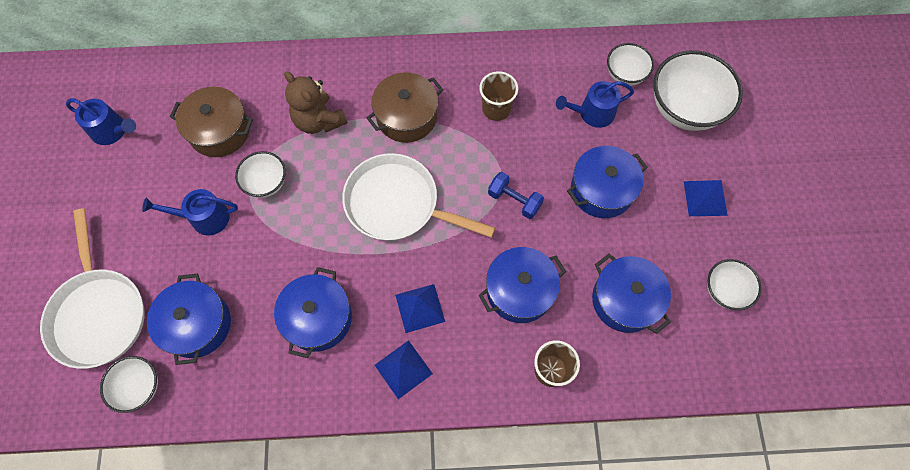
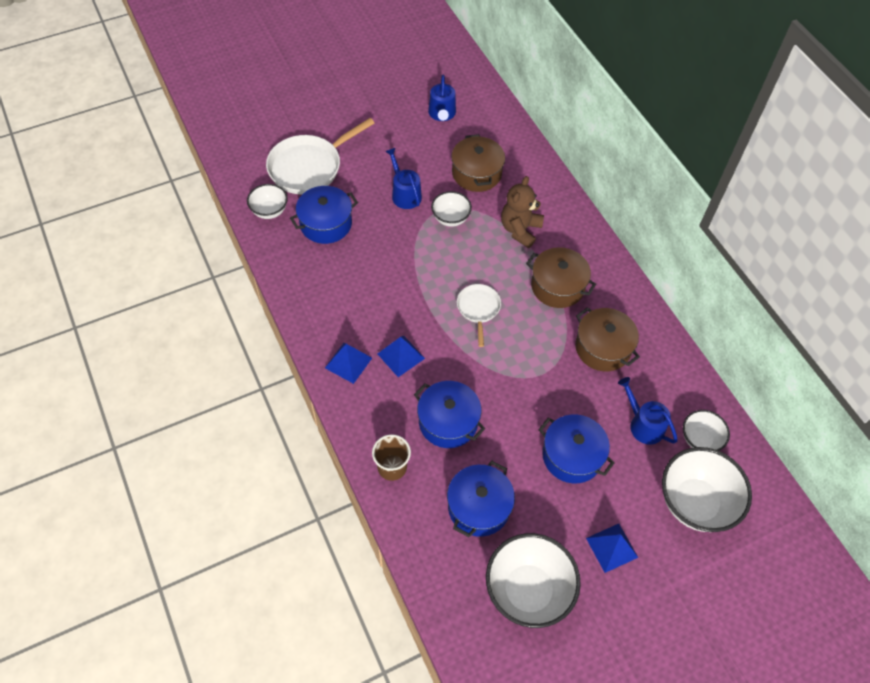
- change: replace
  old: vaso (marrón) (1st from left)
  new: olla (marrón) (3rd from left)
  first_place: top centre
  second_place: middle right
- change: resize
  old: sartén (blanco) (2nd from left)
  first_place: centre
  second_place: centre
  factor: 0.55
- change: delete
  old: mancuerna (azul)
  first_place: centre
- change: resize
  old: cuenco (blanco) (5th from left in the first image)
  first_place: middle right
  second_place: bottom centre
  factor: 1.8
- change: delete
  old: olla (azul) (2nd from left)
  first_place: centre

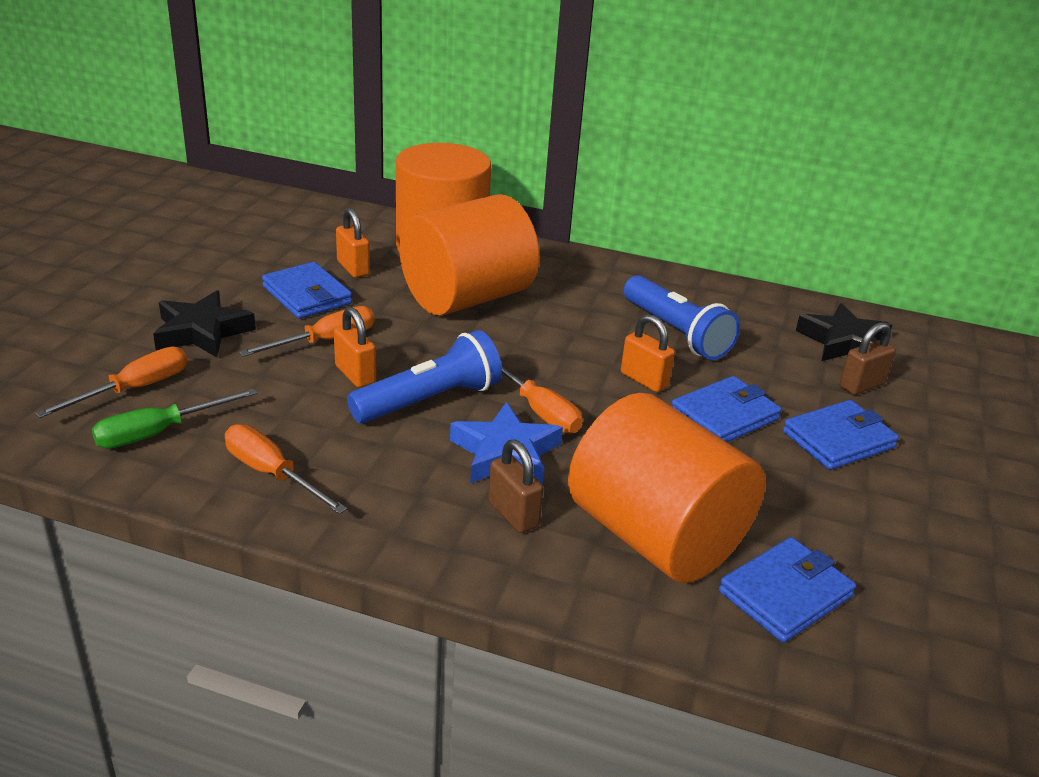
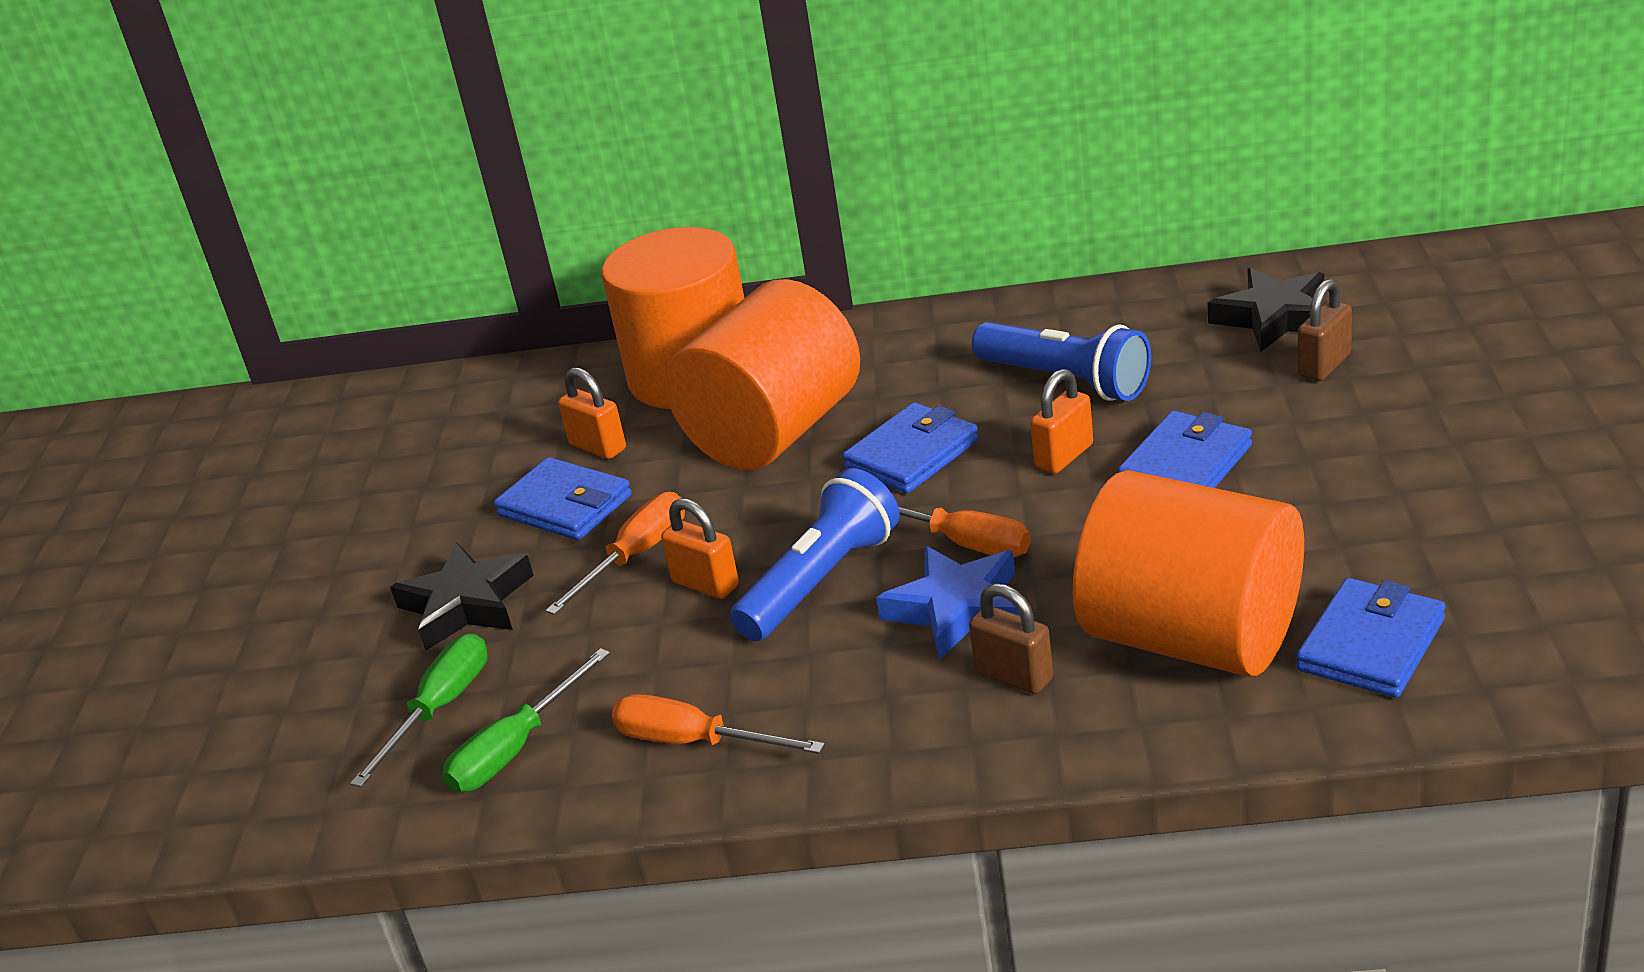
- change: rotate
  old: candado (naranja) (3rd from left)
  first_place: centre
  second_place: centre
  degrees: -75
- change: recolor
  old: destornillador (naranja) (1st from left)
  new: destornillador (verde) (1st from left)
  first_place: middle left
  second_place: bottom left
- change: move
  old: cartera (azul) (4th from left in the first image)
  new: cartera (azul) (2nd from left)
  first_place: middle right
  second_place: centre

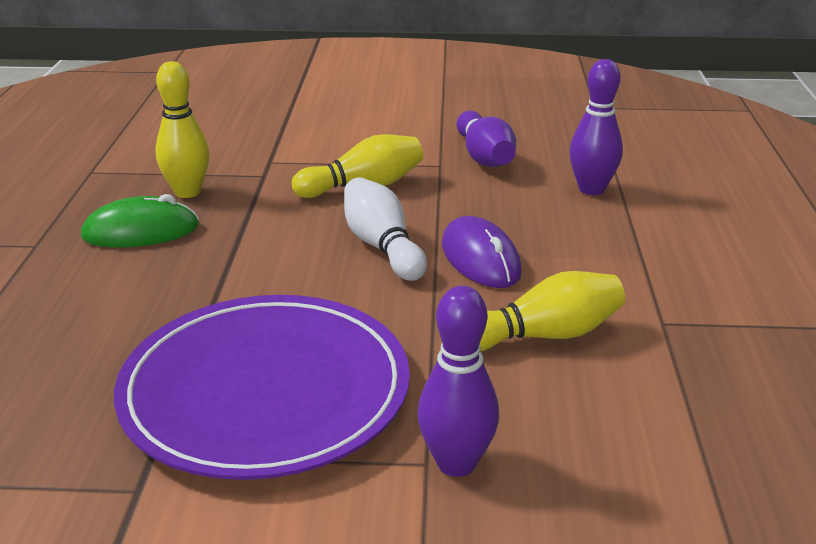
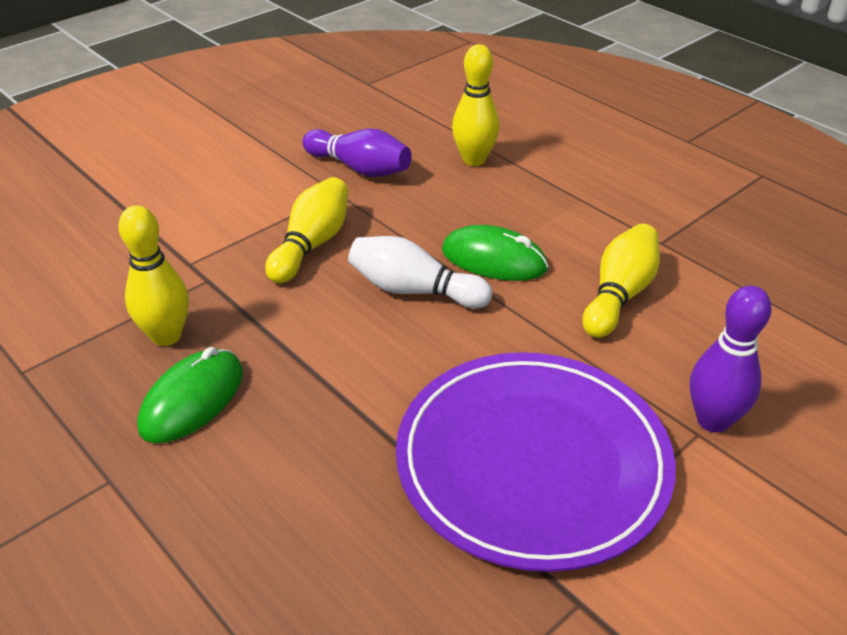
- change: recolor
  old: bolo (morado) (3rd from left)
  new: bolo (amarillo) (3rd from left)
  first_place: top right
  second_place: top centre
- change: recolor
  old: ratón (morado)
  new: ratón (verde) (2nd from left)
  first_place: centre
  second_place: centre

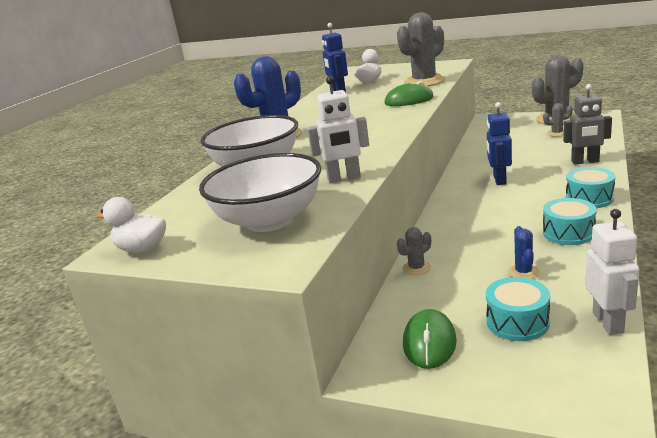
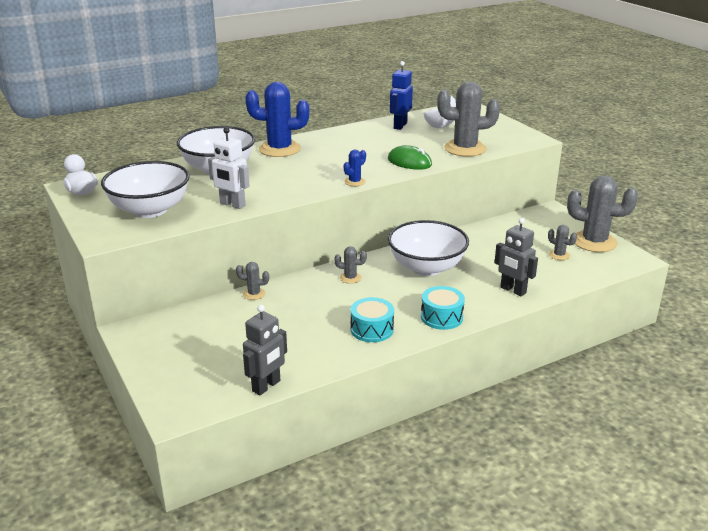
- change: replace
  old: robot (azul) (2nd from left)
  new: cuenco (blanco) (3rd from left)
  first_place: top right
  second_place: centre
- change: recolor
  old: robot (blanco) (2nd from left)
  new: robot (gris) (1st from left)
  first_place: middle right
  second_place: centre
- change: move
  old: cactus (azul) (2nd from left)
  first_place: middle right
  second_place: top centre
- change: delete
  old: tambor (turquesa) (1st from left)
  first_place: bottom right
- change: delete
  old: ratón (verde) (2nd from left)
  first_place: bottom centre
- change: insert
  new: cactus (gris) (2nd from left)
  second_place: centre

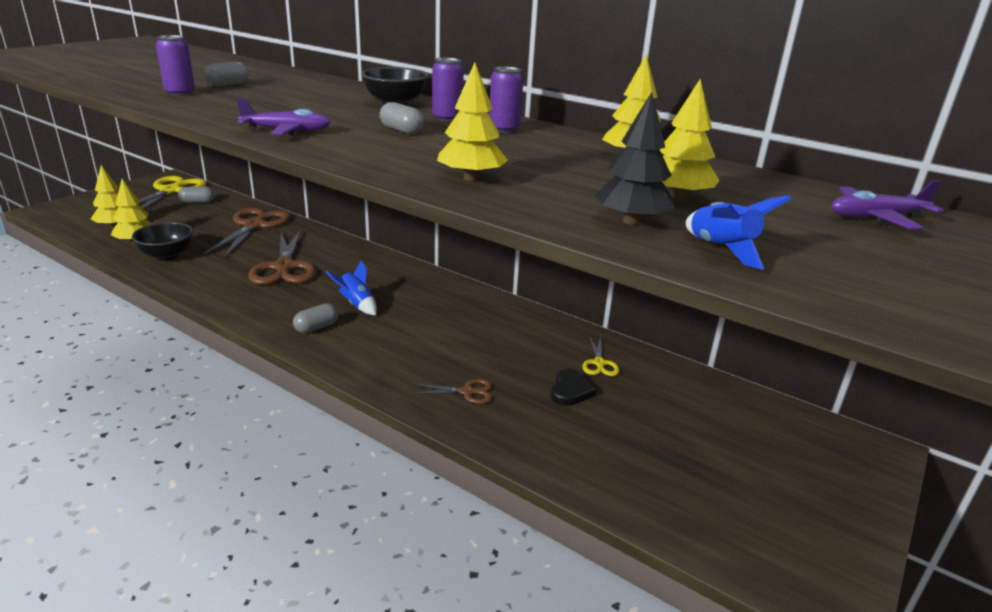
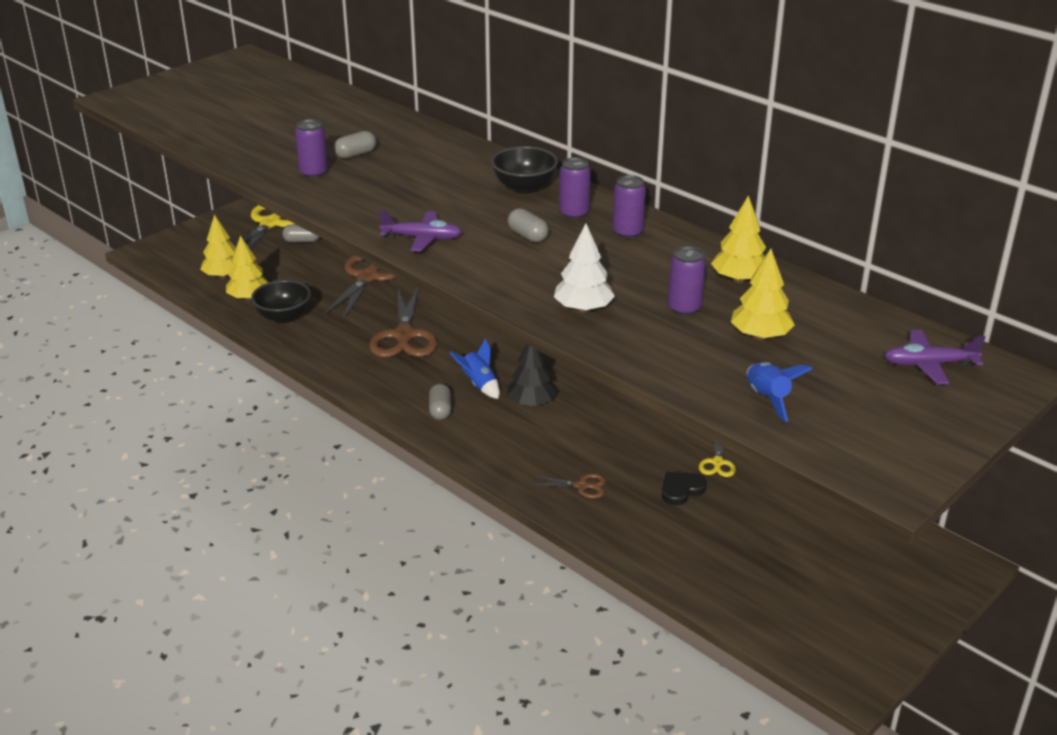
- change: recolor
  old: árbol (amarillo) (3rd from left)
  new: árbol (blanco)
  first_place: top centre
  second_place: centre
- change: move
  old: árbol (negro)
  first_place: top centre
  second_place: centre
- change: rotate
  old: cápsula (gris) (3rd from left)
  first_place: middle left
  second_place: centre
  degrees: -60
- change: rotate
  old: corazón (negro)
  first_place: centre
  second_place: centre
  degrees: -150
- change: insert
  new: lata (morado) (4th from left)
  second_place: centre

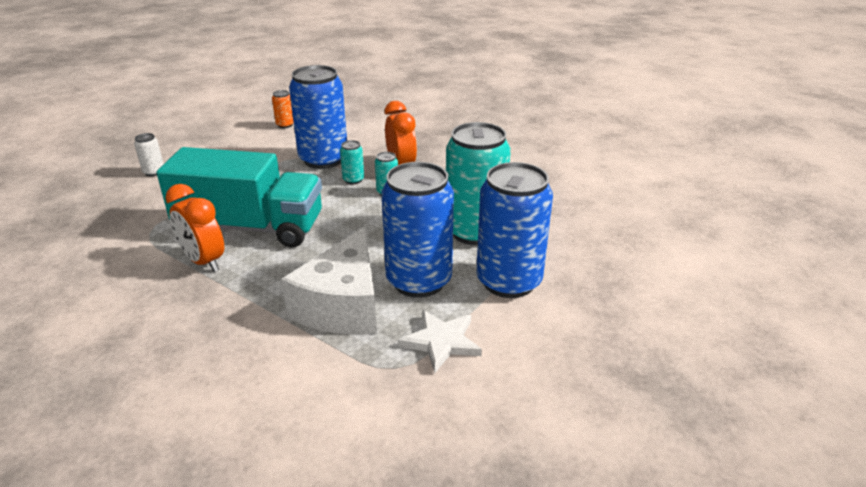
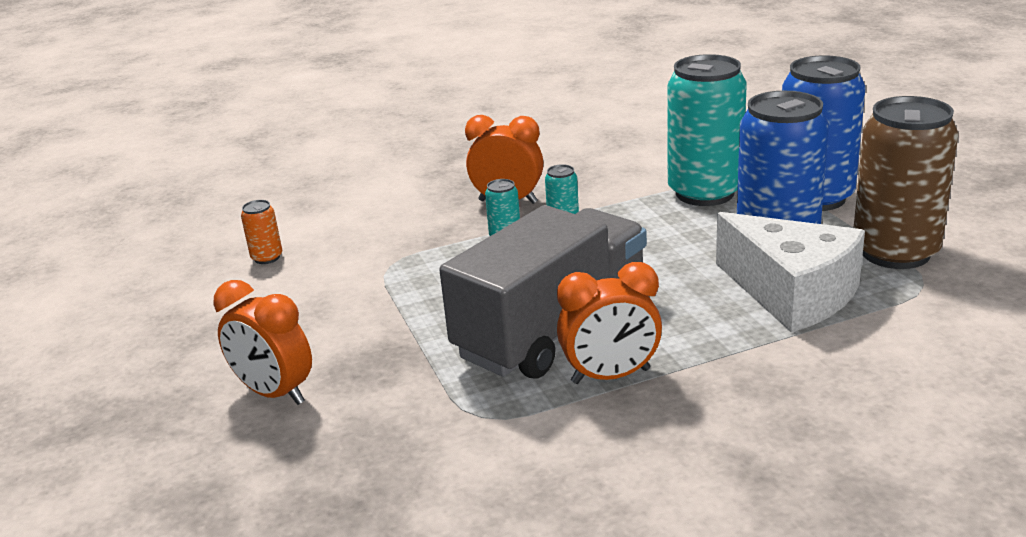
- change: delete
  old: lata (azul) (1st from left)
  first_place: top centre
- change: replace
  old: lata (blanco)
  new: despertador (naranja) (1st from left)
  first_place: top left
  second_place: middle left
- change: recolor
  old: camión (turquesa)
  new: camión (gris)
  first_place: middle left
  second_place: centre
- change: replace
  old: estrella (blanco)
  new: lata (marrón)
  first_place: bottom centre
  second_place: middle right

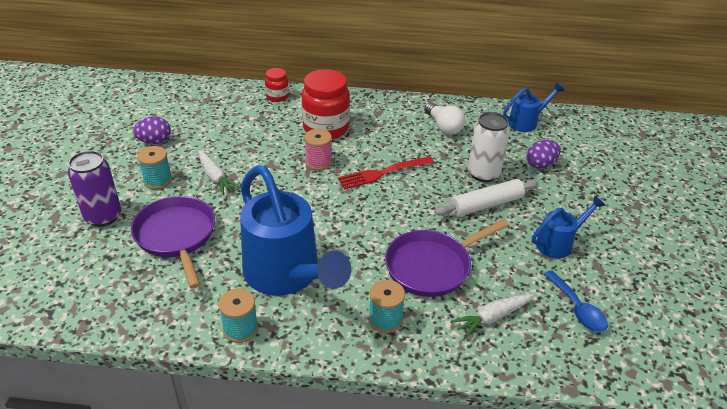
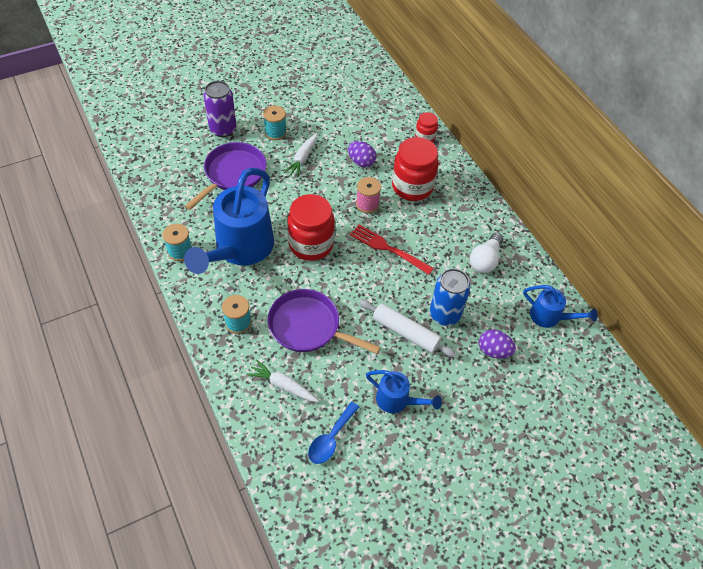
- change: recolor
  old: lata (blanco)
  new: lata (azul)
  first_place: middle right
  second_place: centre
- change: move
  old: huevo (morado) (1st from left)
  first_place: top left
  second_place: top centre
- change: insert
  new: tarro (rojo) (1st from left)
  second_place: centre

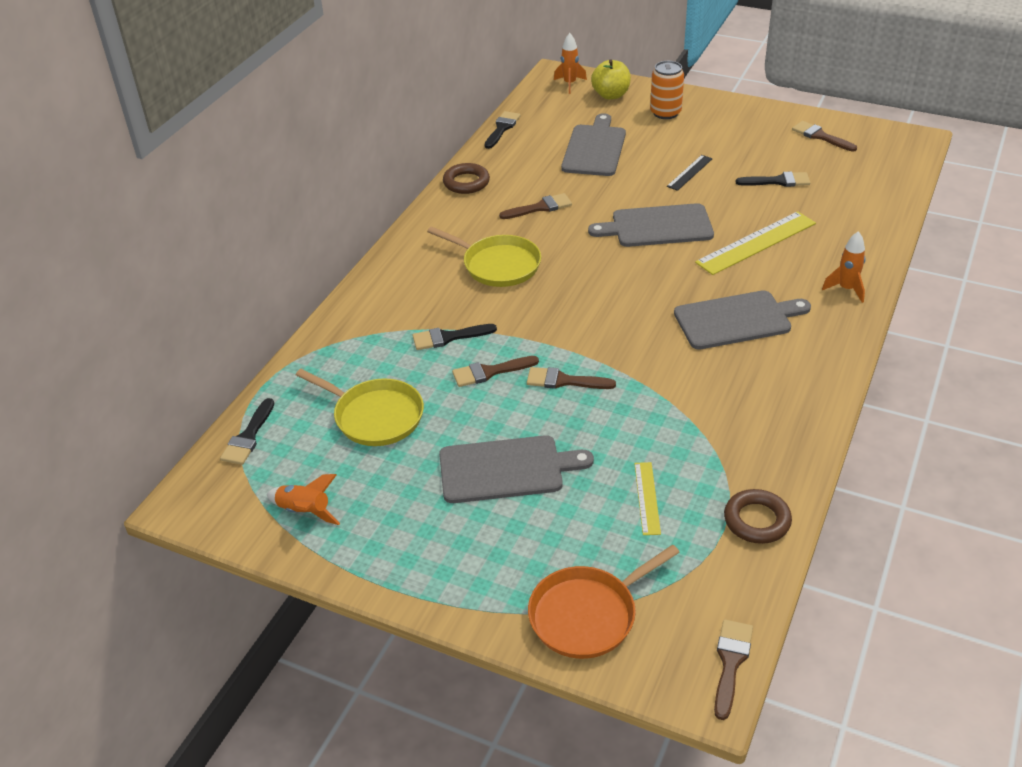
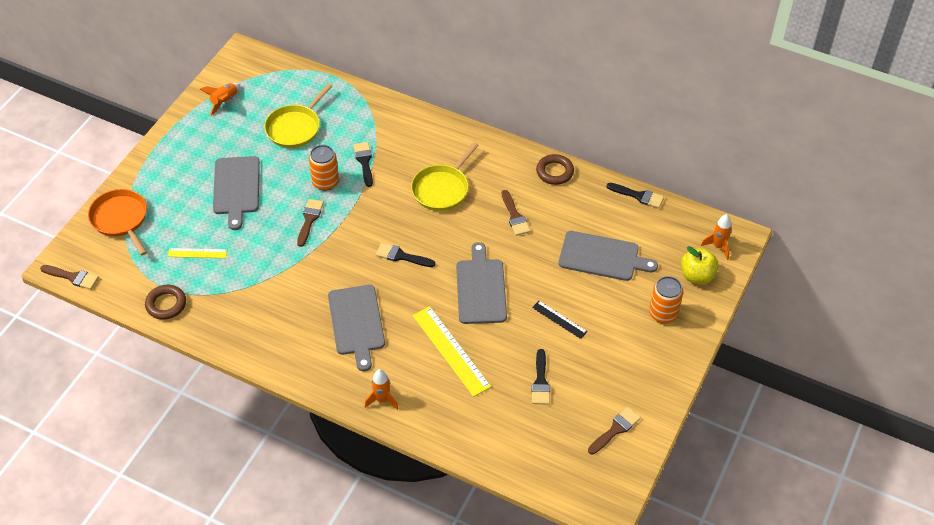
- change: replace
  old: pincel (marrón) (1st from left)
  new: lata (naranja) (1st from left)
  first_place: centre
  second_place: top centre
- change: move
  old: pincel (negro) (1st from left in the first image)
  new: pincel (negro) (2nd from left)
  first_place: middle left
  second_place: centre

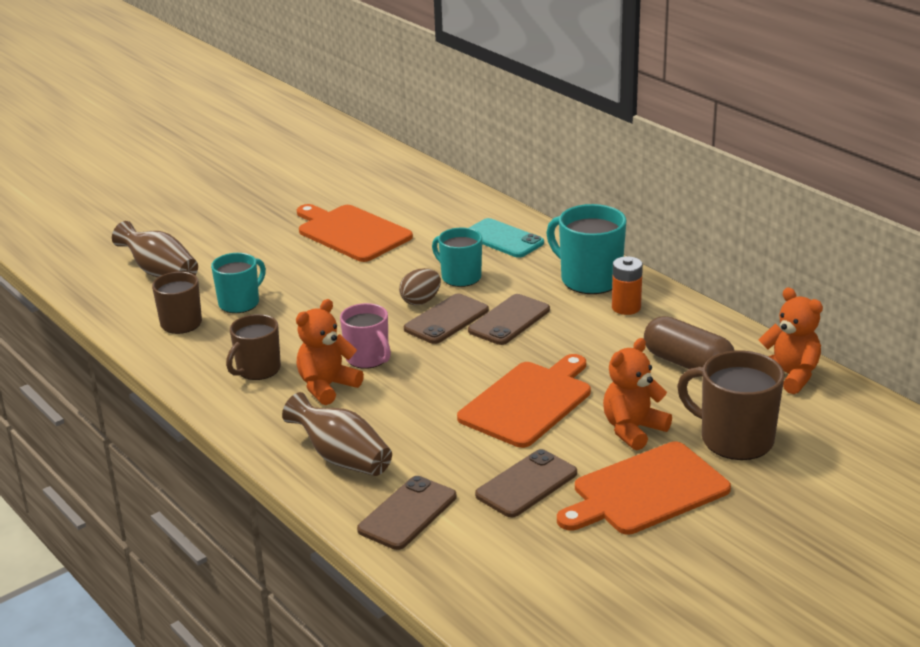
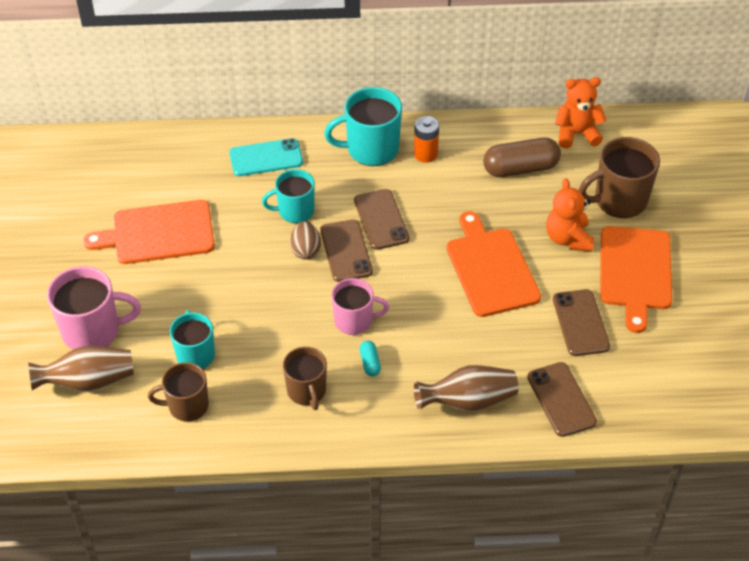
- change: replace
  old: osito (naranja) (1st from left)
  new: cápsula (turquesa)
  first_place: centre
  second_place: centre
- change: insert
  new: taza (rosa) (1st from left)
  second_place: middle left

